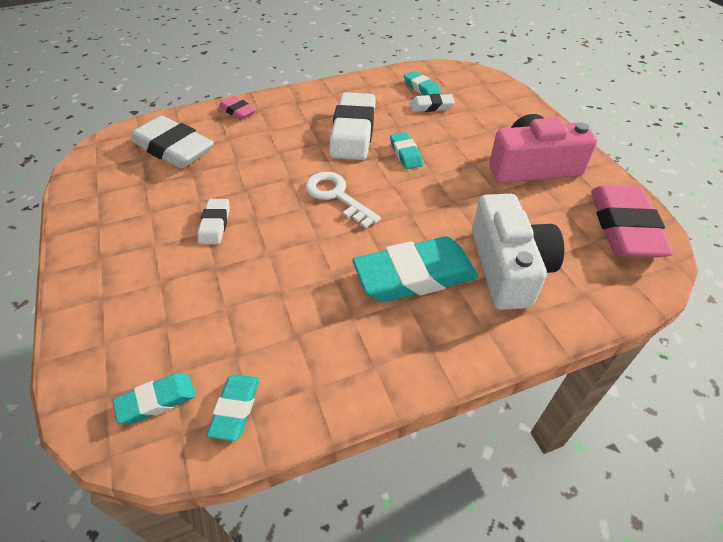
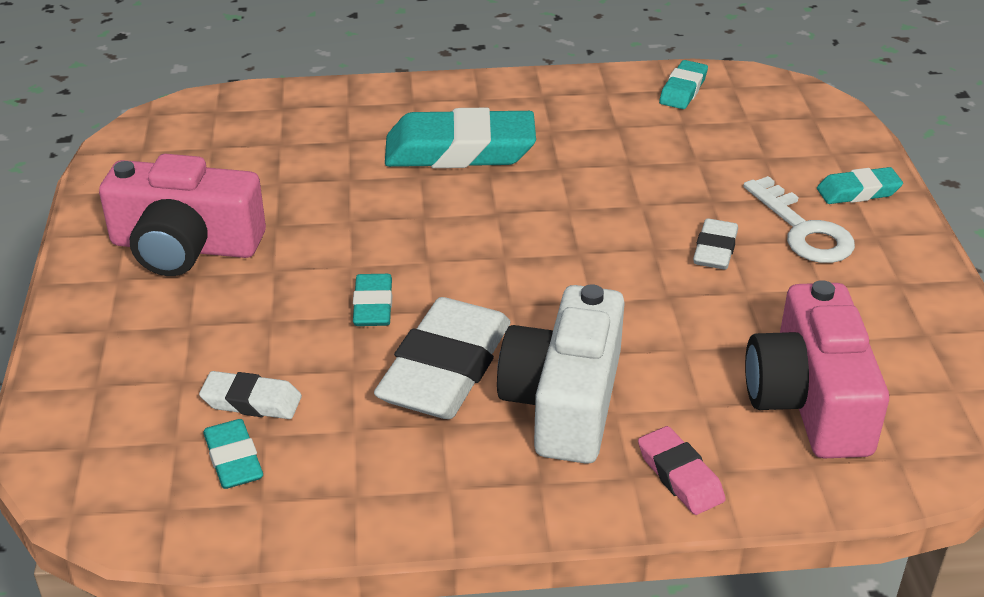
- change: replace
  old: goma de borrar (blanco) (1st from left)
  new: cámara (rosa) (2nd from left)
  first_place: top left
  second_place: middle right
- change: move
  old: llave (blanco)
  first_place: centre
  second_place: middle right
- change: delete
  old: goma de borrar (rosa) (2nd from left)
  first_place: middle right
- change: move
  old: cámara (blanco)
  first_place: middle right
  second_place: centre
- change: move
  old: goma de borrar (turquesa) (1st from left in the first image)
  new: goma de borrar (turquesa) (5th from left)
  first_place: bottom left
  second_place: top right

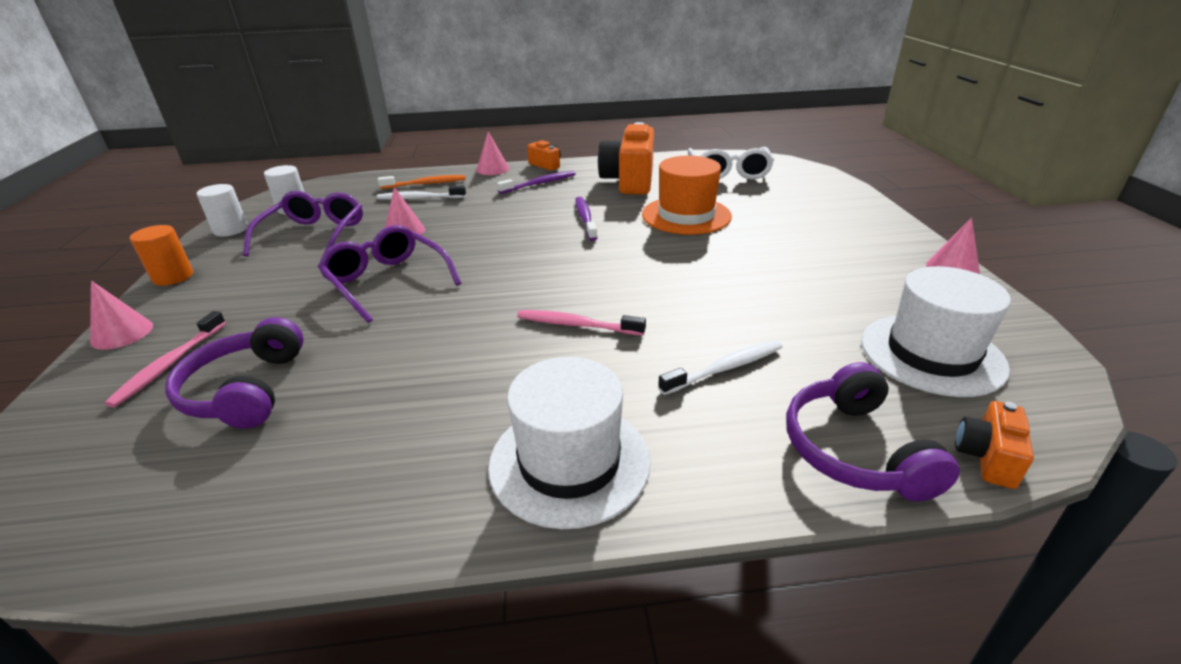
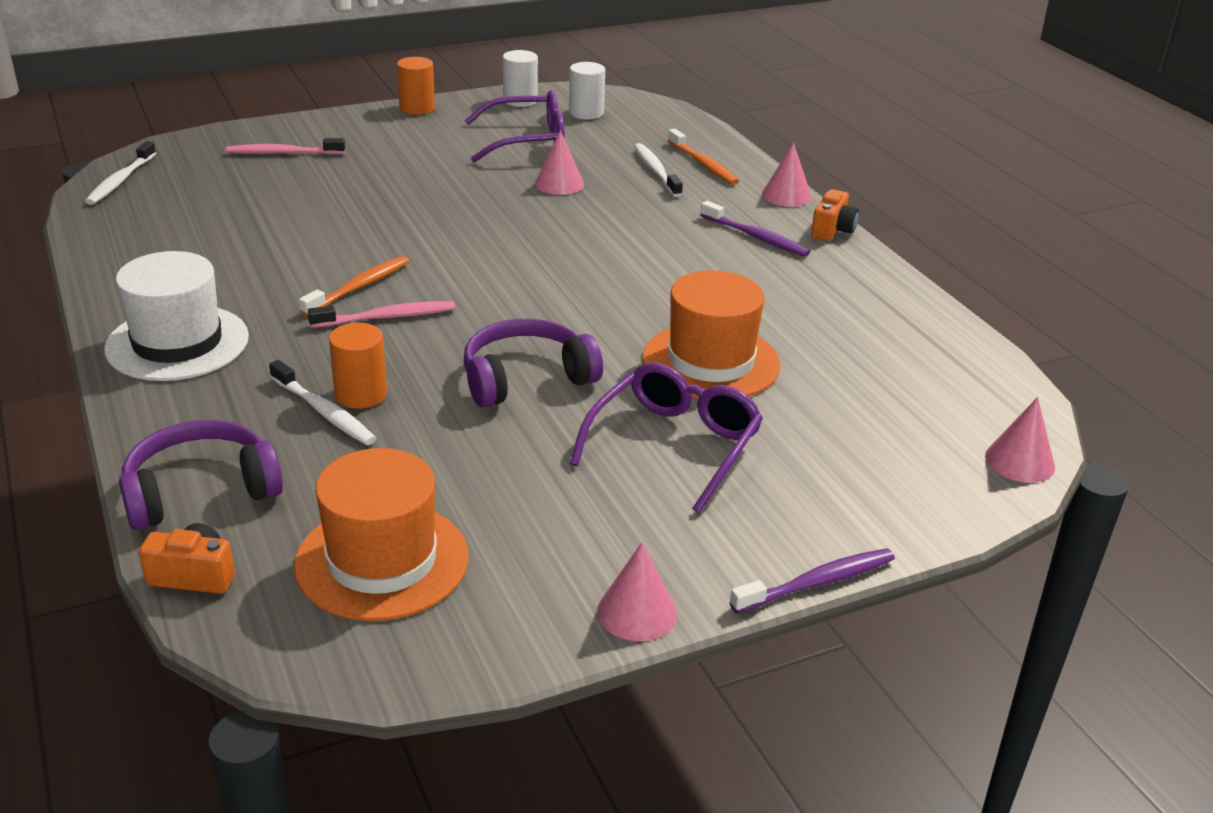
- change: delete
  old: cámara (naranja) (2nd from left)
  first_place: top centre
- change: delete
  old: gafas (blanco)
  first_place: top centre
- change: move
  old: cepillo de dientes (morado) (2nd from left)
  first_place: top centre
  second_place: bottom right
- change: move
  old: gafas (morado) (2nd from left)
  first_place: middle left
  second_place: centre
- change: recolor
  old: sombrero (blanco) (2nd from left)
  new: sombrero (naranja) (1st from left)
  first_place: middle right
  second_place: middle left
- change: move
  old: cono (rosa) (1st from left in the first image)
  new: cono (rosa) (4th from left)
  first_place: middle left
  second_place: middle right
- change: rotate
  old: cepillo de dientes (rosa) (2nd from left)
  first_place: centre
  second_place: middle left
  degrees: 75
- change: move
  old: auriculares (morado) (1st from left in the first image)
  new: auriculares (morado) (2nd from left)
  first_place: middle left
  second_place: centre
- change: insert
  new: cepillo de dientes (blanco) (1st from left)
  second_place: top left
- change: insert
  new: cepillo de dientes (naranja) (1st from left)
  second_place: middle left
- change: insert
  new: cilindro (naranja) (1st from left)
  second_place: middle left

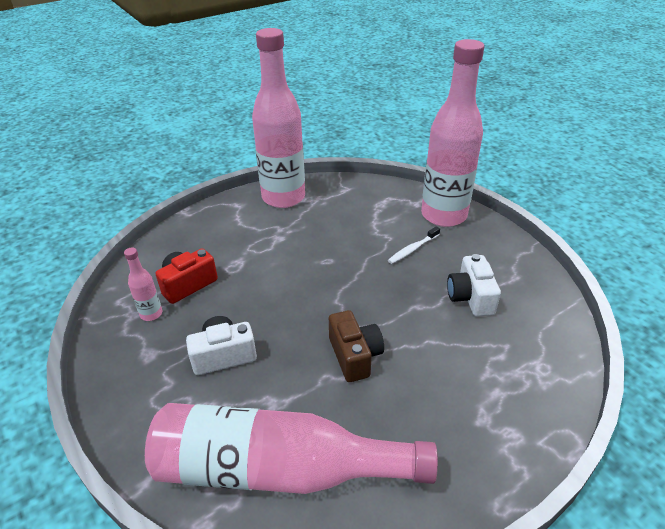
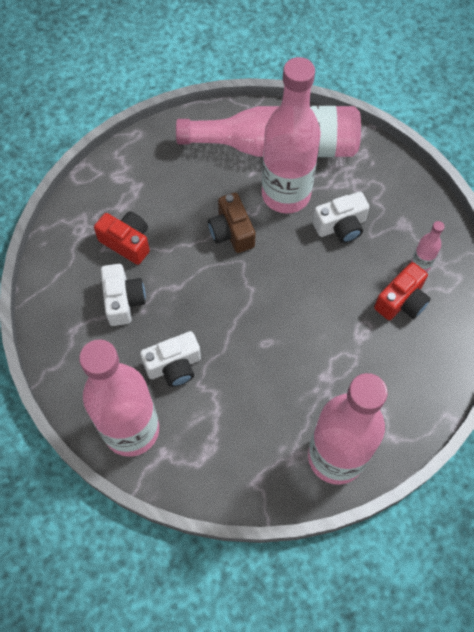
- change: replace
  old: cepillo de dientes (blanco)
  new: cámara (blanco) (2nd from left)
  first_place: centre
  second_place: centre
- change: insert
  new: botella (rosa) (3rd from left)
  second_place: top centre
- change: insert
  new: cámara (rojo) (1st from left)
  second_place: middle left

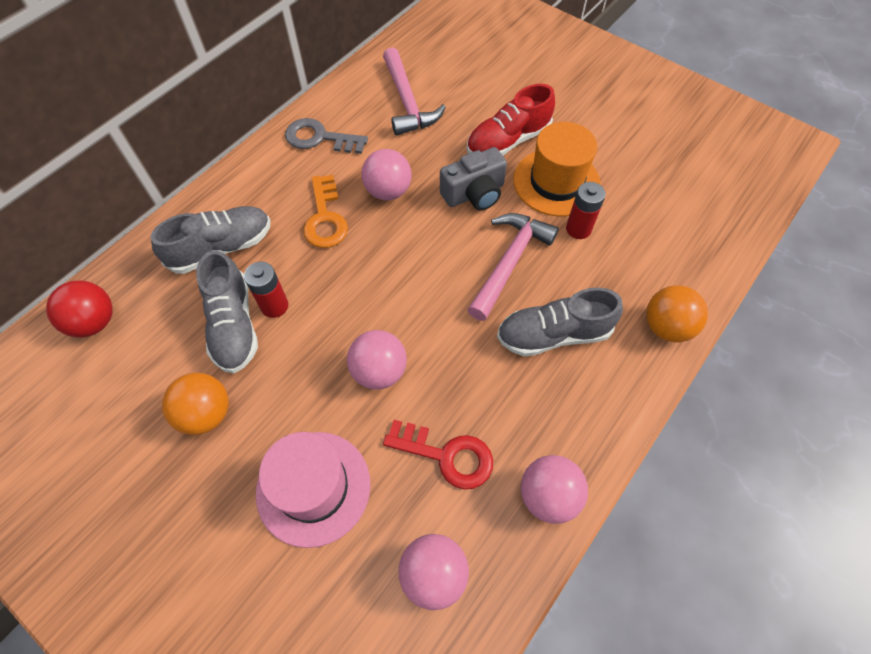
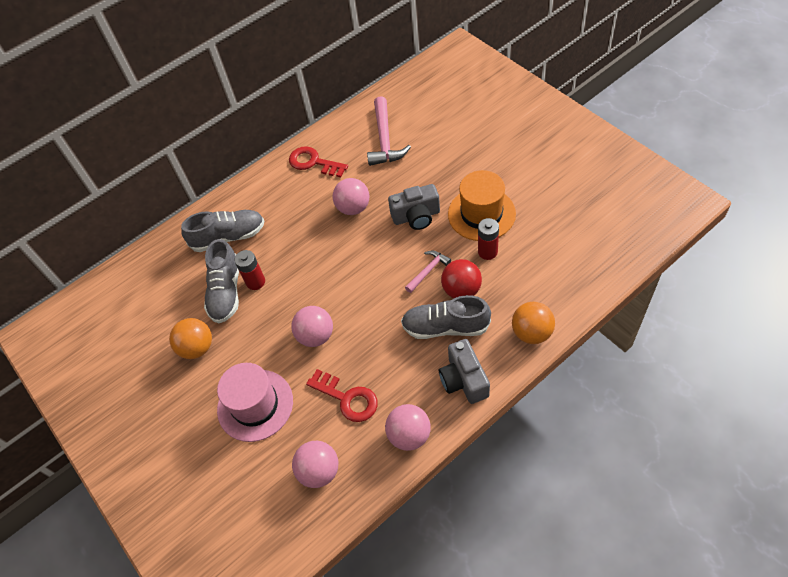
- change: delete
  old: zapato (rojo)
  first_place: top centre
- change: recolor
  old: llave (gris)
  new: llave (rojo) (1st from left)
  first_place: top centre
  second_place: top centre
- change: delete
  old: llave (naranja)
  first_place: top centre
- change: resize
  old: martillo (rosa) (2nd from left)
  first_place: centre
  second_place: centre
  factor: 0.56
- change: move
  old: pelota (rojo)
  first_place: middle left
  second_place: centre
- change: insert
  new: cámara (gris) (2nd from left)
  second_place: centre

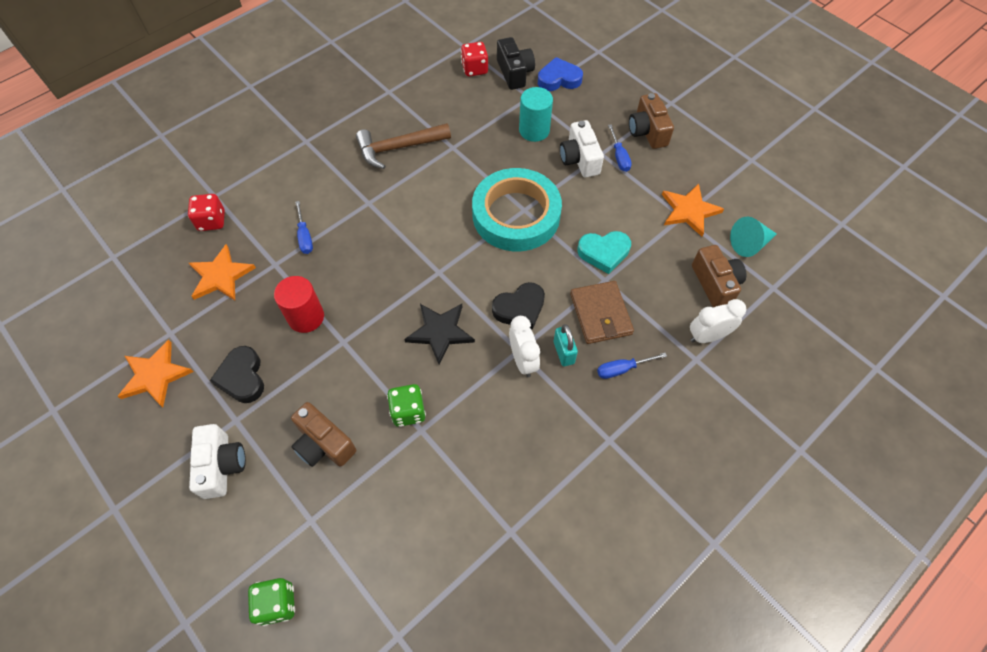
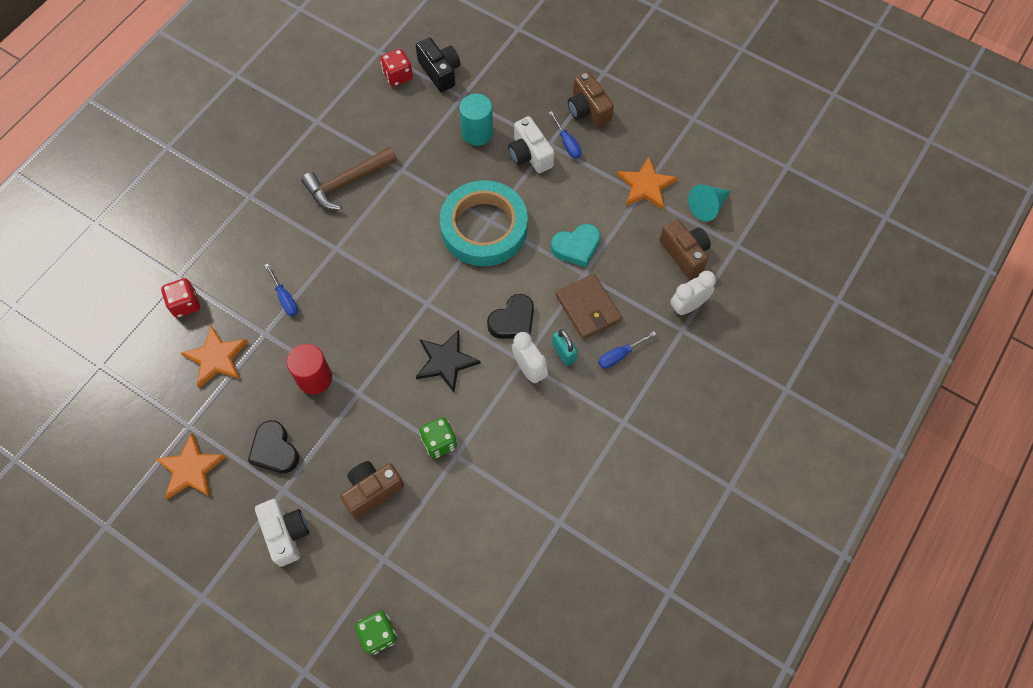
- change: delete
  old: corazón (azul)
  first_place: top centre
- change: rotate
  old: cámara (marrón) (1st from left)
  first_place: middle left
  second_place: bottom centre
  degrees: 120

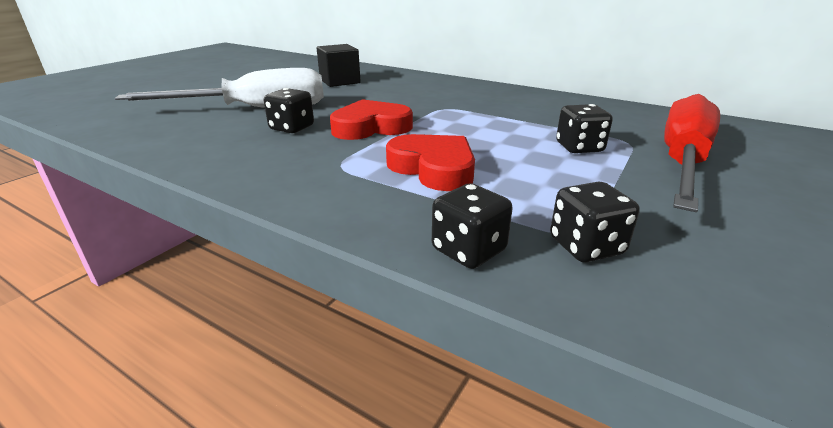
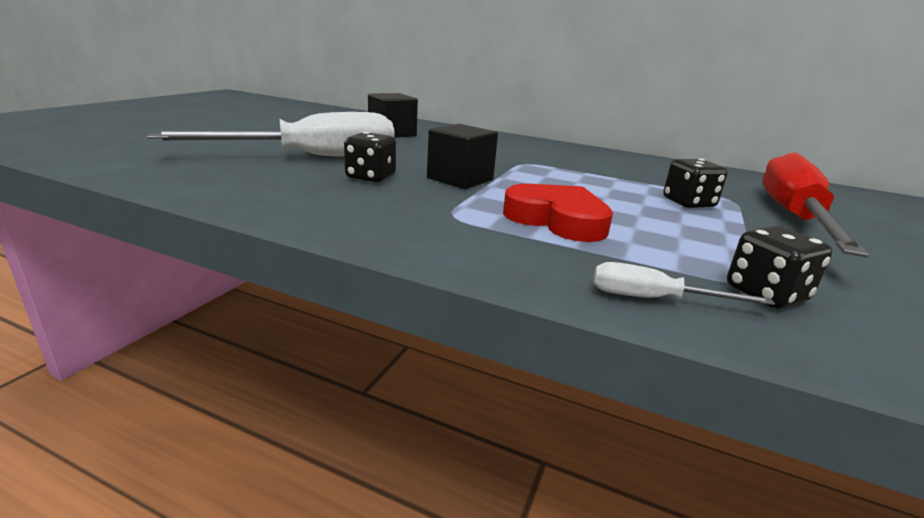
- change: replace
  old: corazón (rojo) (1st from left)
  new: cubo (negro) (2nd from left)
  first_place: top centre
  second_place: top centre
- change: replace
  old: dado (negro) (2nd from left)
  new: destornillador (blanco) (2nd from left)
  first_place: centre
  second_place: middle right

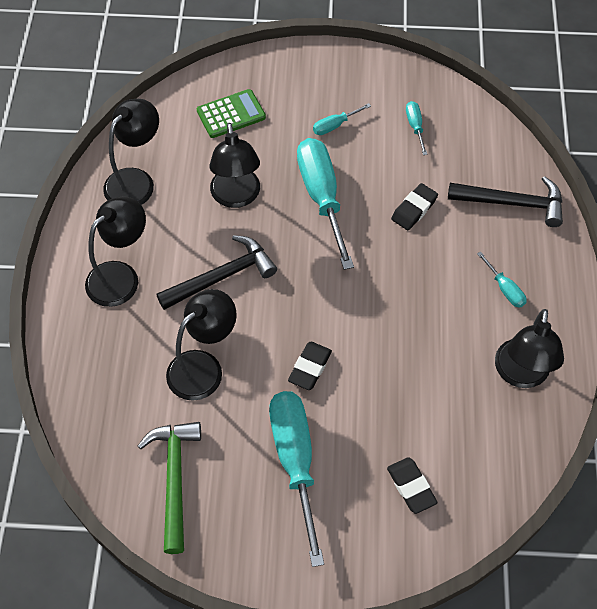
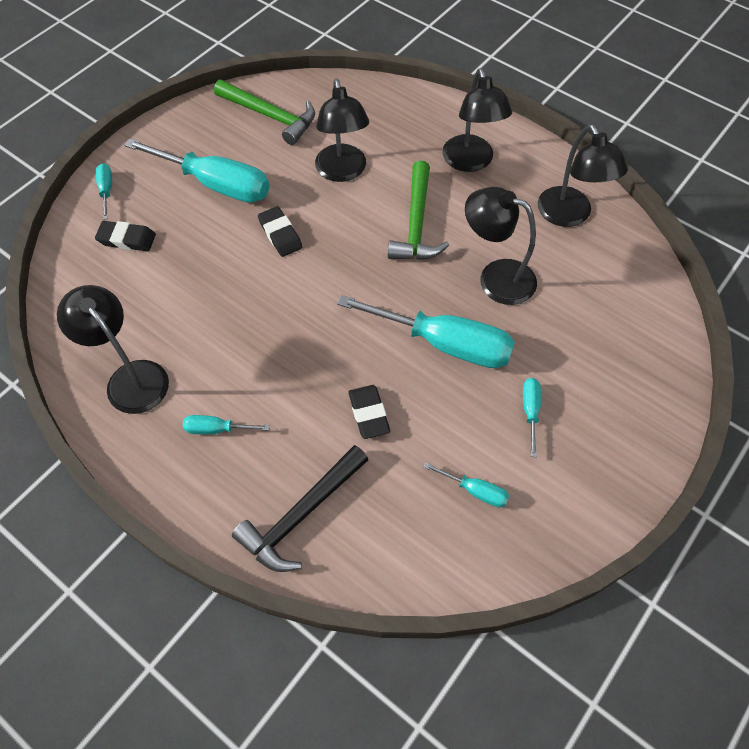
- change: delete
  old: calculadora (verde)
  first_place: top centre
- change: recolor
  old: martillo (negro) (1st from left)
  new: martillo (verde) (2nd from left)
  first_place: centre
  second_place: top centre
- change: insert
  new: destornillador (turquesa) (1st from left)
  second_place: top left

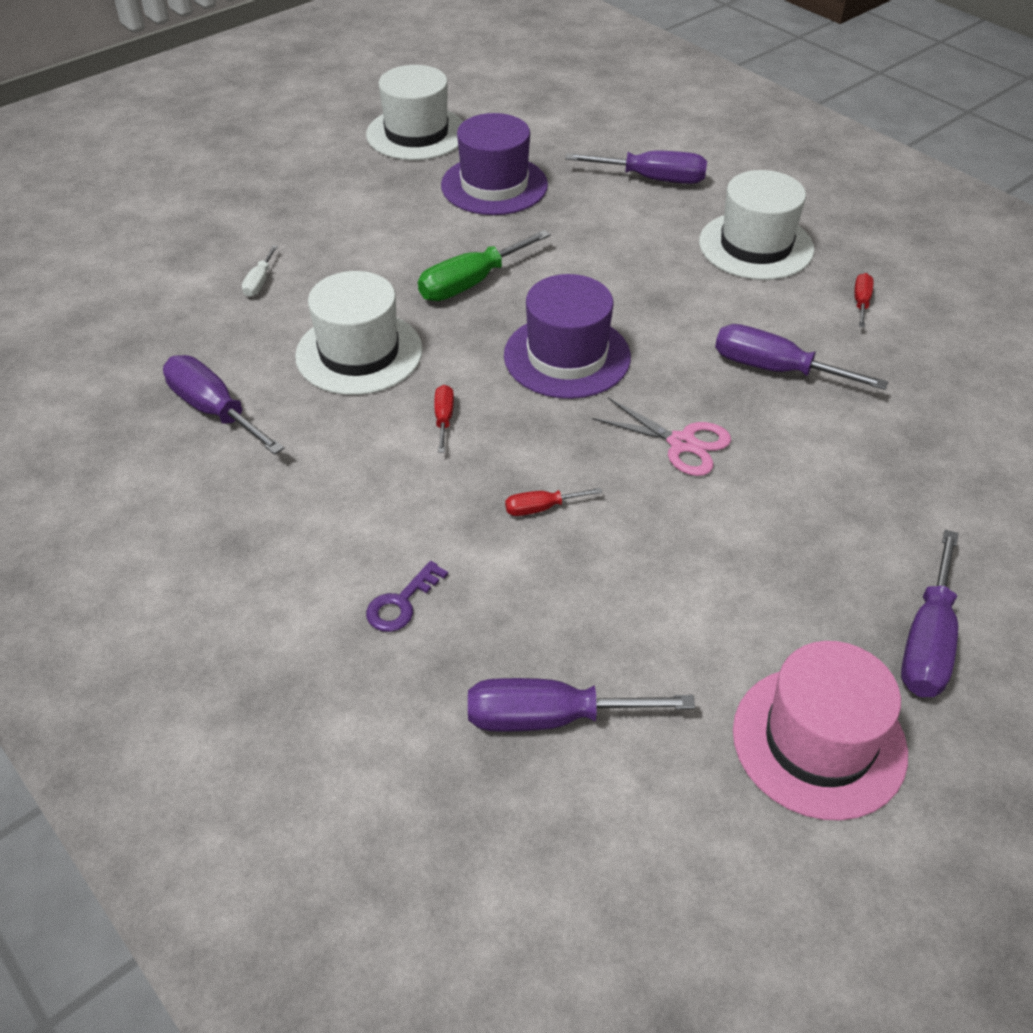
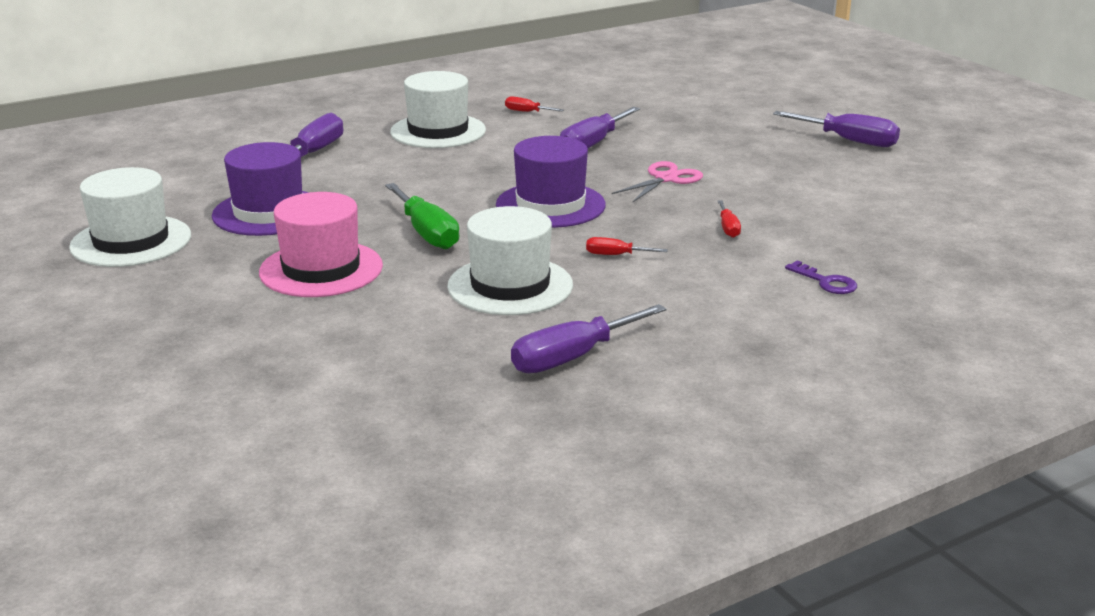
- change: delete
  old: destornillador (blanco)
  first_place: top left
- change: move
  old: sombrero (rosa)
  first_place: bottom right
  second_place: middle left
- change: delete
  old: destornillador (morado) (2nd from left)
  first_place: bottom centre

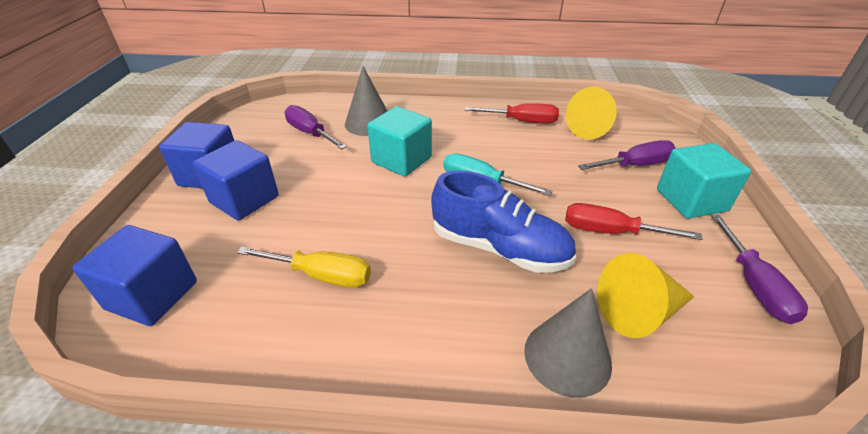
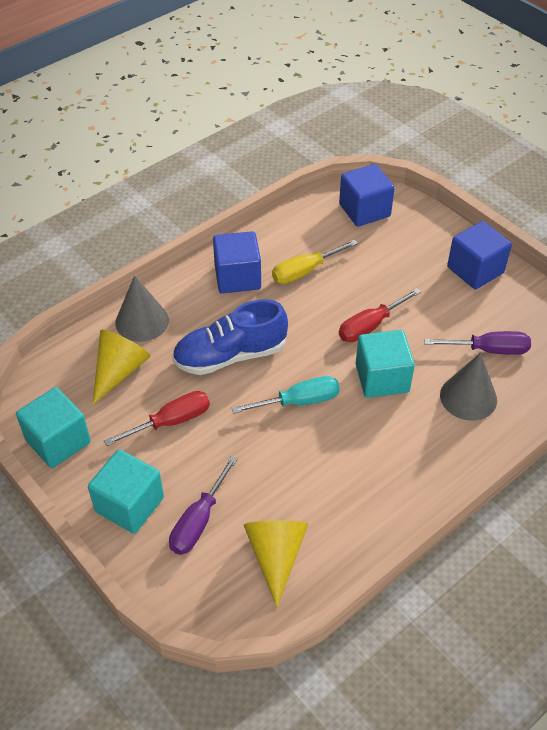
- change: move
  old: destornillador (rojo) (1st from left in the first image)
  new: destornillador (rojo) (2nd from left)
  first_place: top centre
  second_place: middle right
- change: move
  old: cubo (azul) (3rd from left in the first image)
  new: cubo (azul) (1st from left)
  first_place: middle left
  second_place: centre
- change: replace
  old: destornillador (morado) (3rd from left)
  new: cubo (turquesa) (1st from left)
  first_place: middle right
  second_place: middle left

